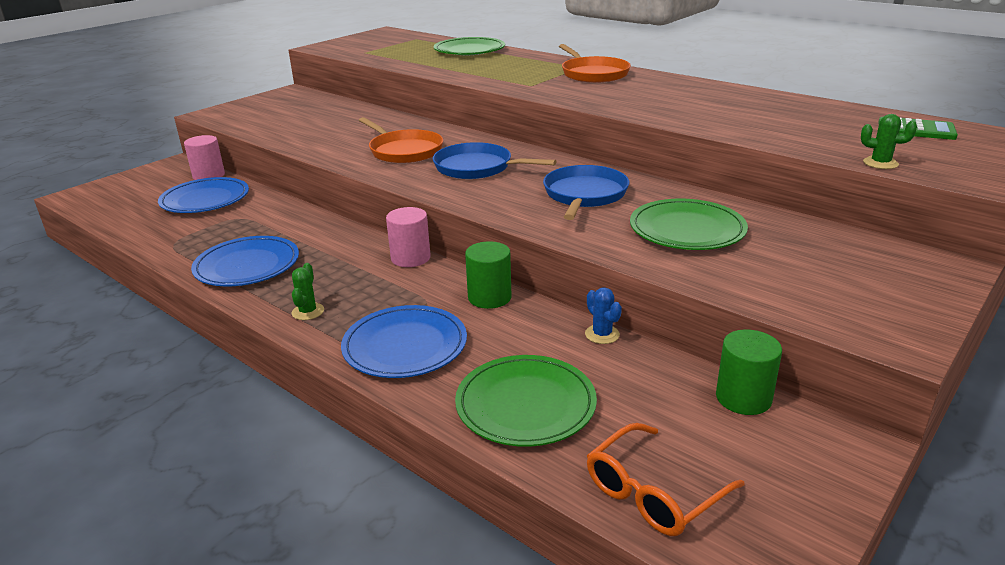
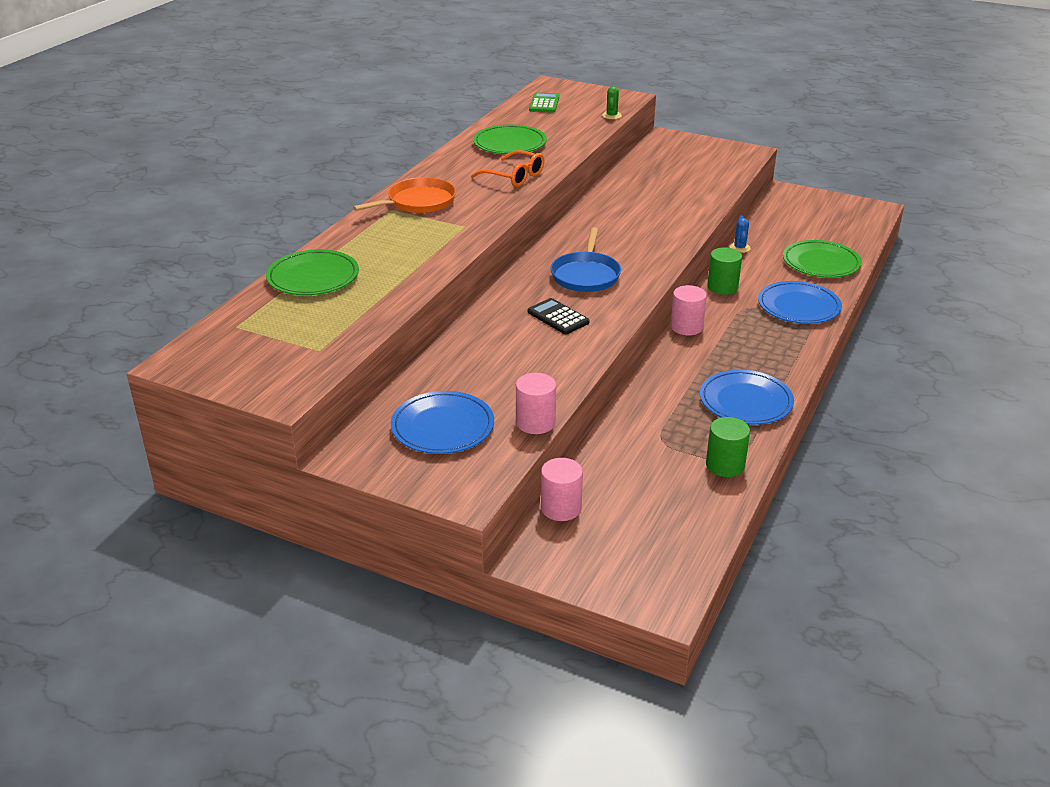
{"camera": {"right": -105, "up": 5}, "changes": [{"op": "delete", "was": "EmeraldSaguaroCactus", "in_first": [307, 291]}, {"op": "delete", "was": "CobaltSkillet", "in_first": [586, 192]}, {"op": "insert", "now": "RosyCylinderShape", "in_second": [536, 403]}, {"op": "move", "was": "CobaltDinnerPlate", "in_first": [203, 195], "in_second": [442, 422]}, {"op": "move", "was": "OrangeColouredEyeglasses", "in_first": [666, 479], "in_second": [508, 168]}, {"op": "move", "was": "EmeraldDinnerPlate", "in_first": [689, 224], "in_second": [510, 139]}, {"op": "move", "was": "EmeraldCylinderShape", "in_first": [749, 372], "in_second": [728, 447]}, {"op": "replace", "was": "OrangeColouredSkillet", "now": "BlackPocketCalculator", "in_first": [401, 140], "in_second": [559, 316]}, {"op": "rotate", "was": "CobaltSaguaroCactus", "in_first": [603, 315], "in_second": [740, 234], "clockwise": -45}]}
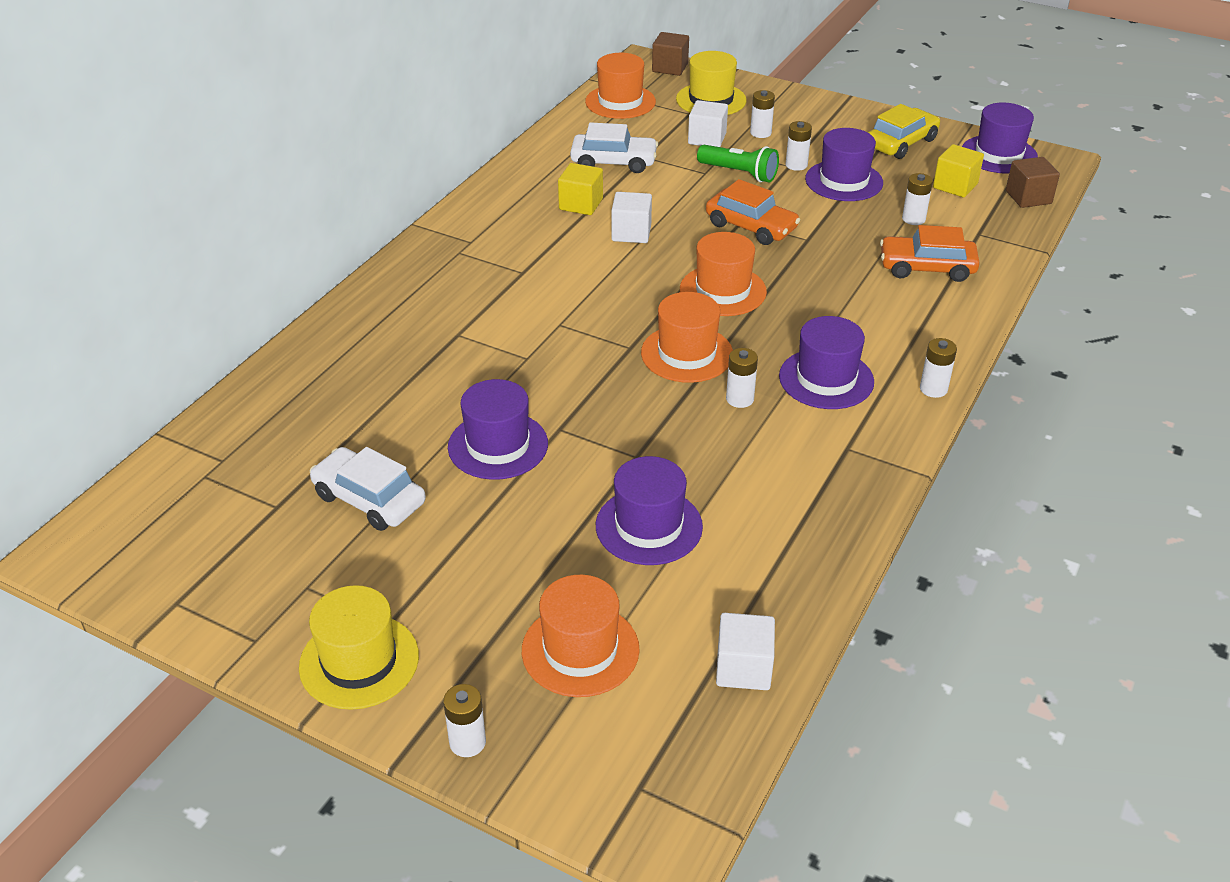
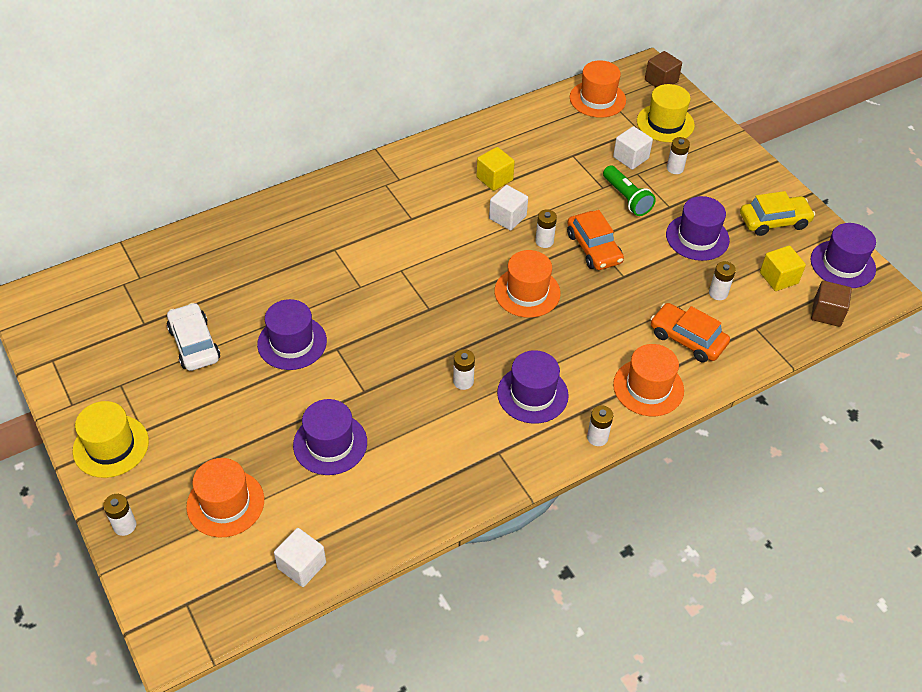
{"camera": {"right": 30, "up": 10}, "changes": [{"op": "delete", "was": "PureWhiteCar", "in_first": [614, 147]}, {"op": "move", "was": "OrangeColouredTopHat", "in_first": [687, 337], "in_second": [648, 380]}, {"op": "move", "was": "PureWhiteBattery", "in_first": [799, 146], "in_second": [546, 228]}]}
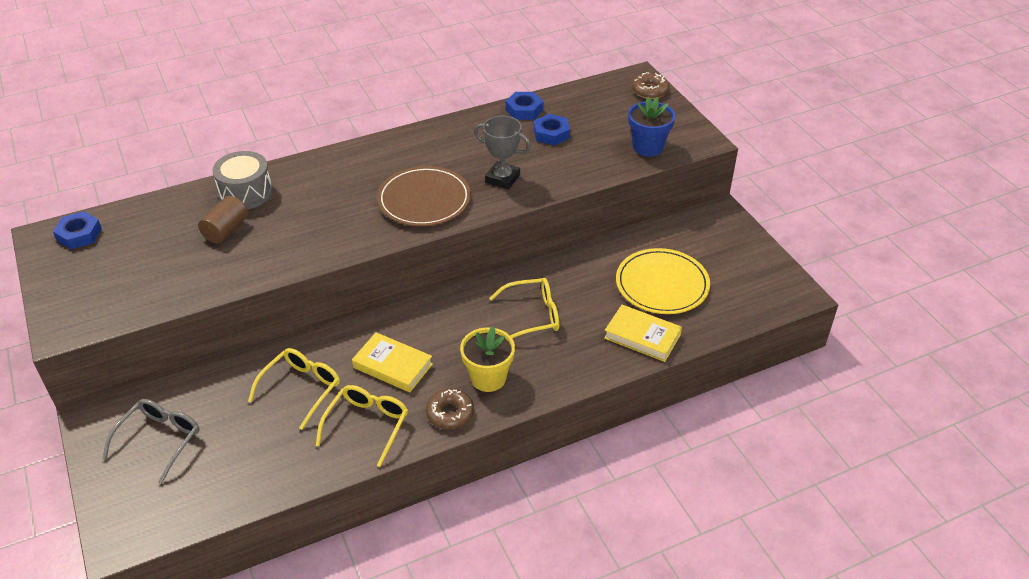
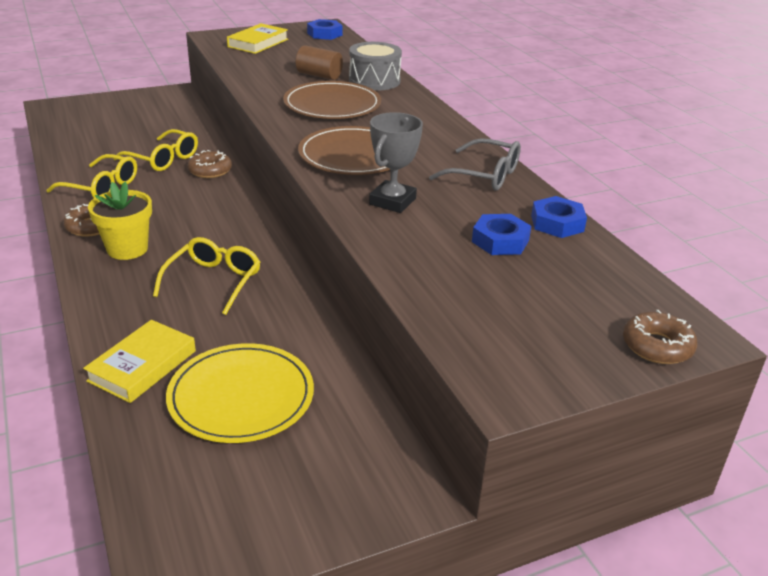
{"camera": {"right": 90, "up": -10}, "changes": [{"op": "delete", "was": "CobaltFlowerPot", "in_first": [651, 127]}, {"op": "insert", "now": "DarkBrownDoughnut", "in_second": [209, 164]}, {"op": "insert", "now": "DarkBrownDinnerPlate", "in_second": [332, 100]}, {"op": "move", "was": "GrayEyeglasses", "in_first": [151, 441], "in_second": [475, 164]}, {"op": "move", "was": "BrightYellowHardback", "in_first": [392, 362], "in_second": [257, 38]}, {"op": "rotate", "was": "BrightYellowEyeglasses", "in_first": [524, 308], "in_second": [206, 276], "clockwise": -150}]}
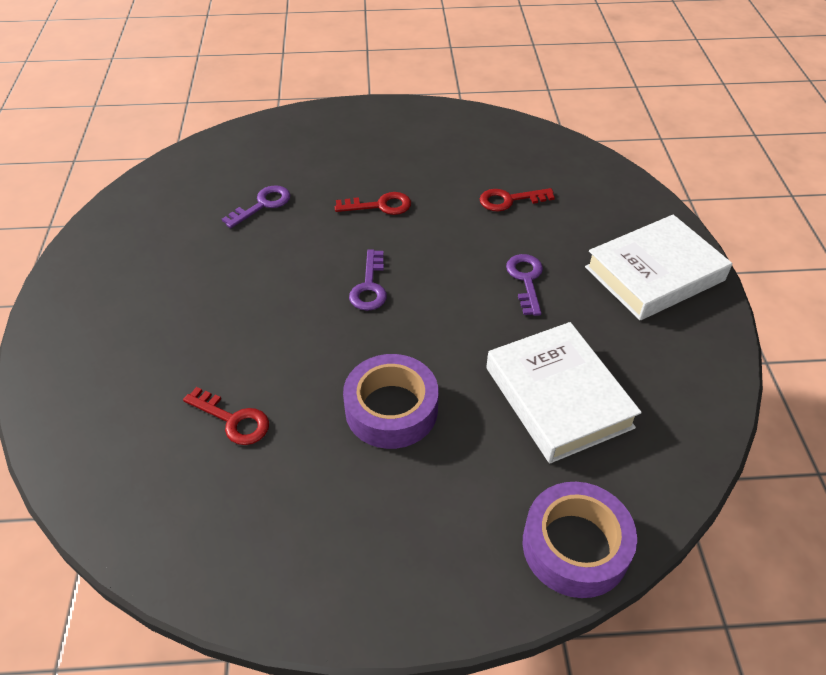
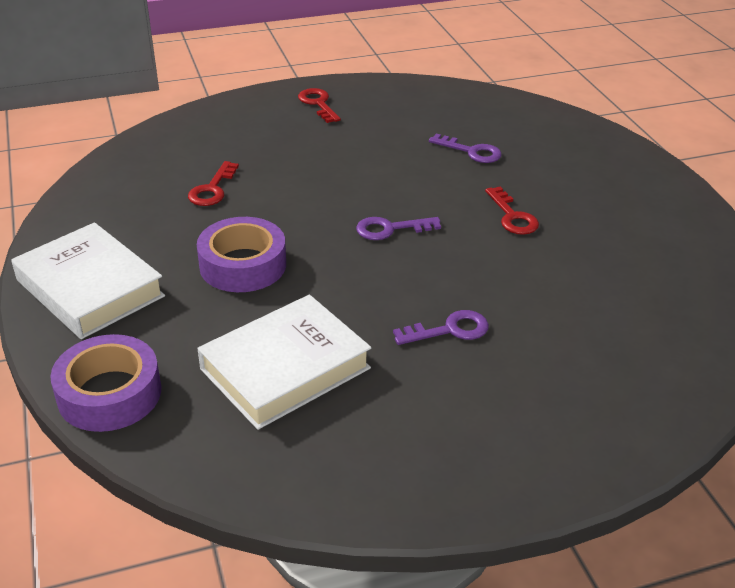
{"camera": {"right": 75, "up": -10}, "changes": [{"op": "move", "was": "RedDoorKey", "in_first": [517, 200], "in_second": [319, 105]}, {"op": "move", "was": "PureWhiteHardback", "in_first": [658, 267], "in_second": [88, 280]}]}
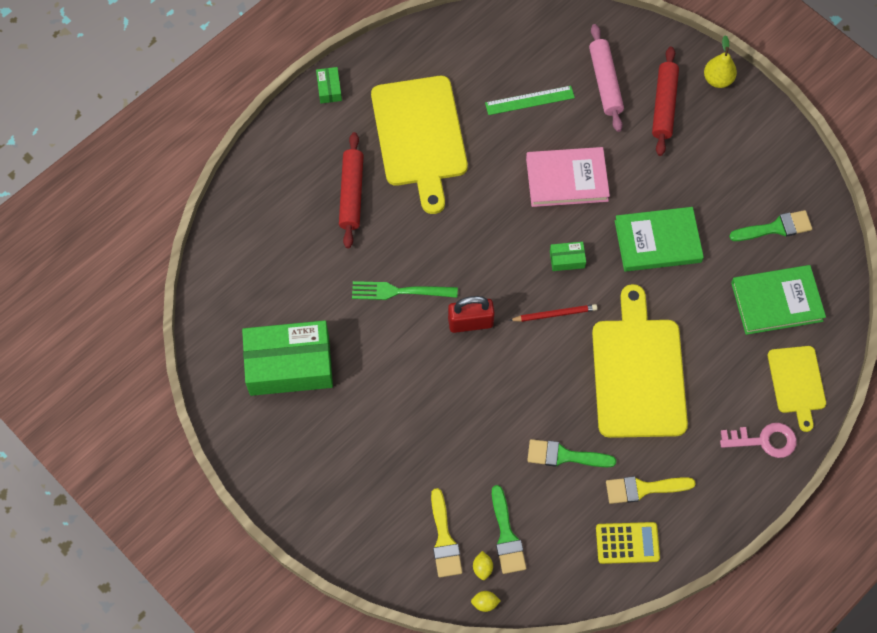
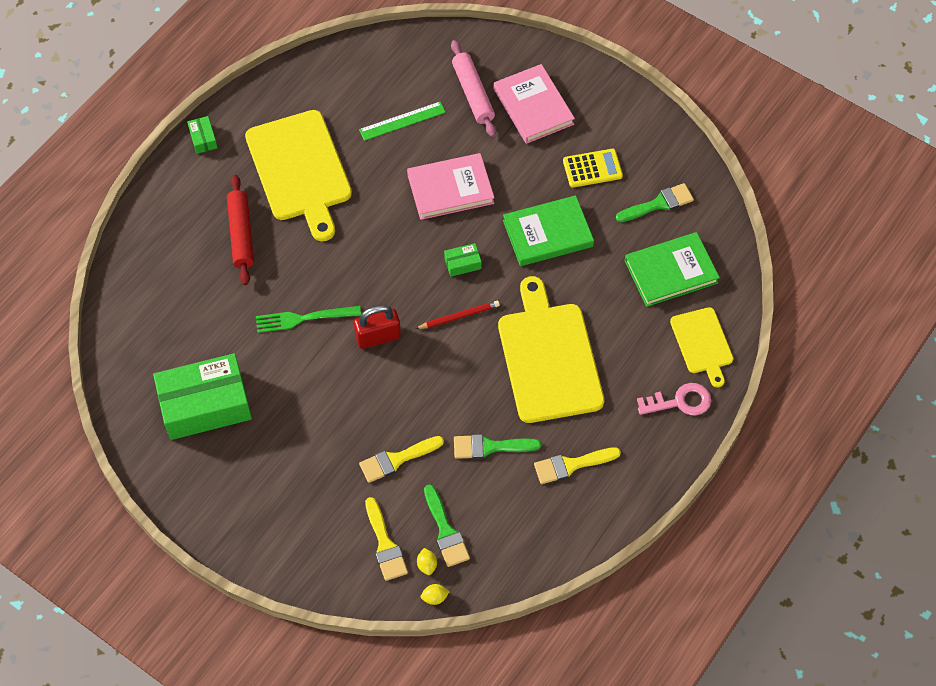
{"camera": {"right": -10, "up": -5}, "changes": [{"op": "delete", "was": "BrightYellowPear", "in_first": [720, 61]}, {"op": "insert", "now": "BrightYellowPaintBrush", "in_second": [401, 459]}, {"op": "move", "was": "BrightYellowPocketCalculator", "in_first": [628, 543], "in_second": [593, 168]}, {"op": "replace", "was": "RedPastryRoller", "now": "RosyHardback", "in_first": [665, 101], "in_second": [534, 104]}]}
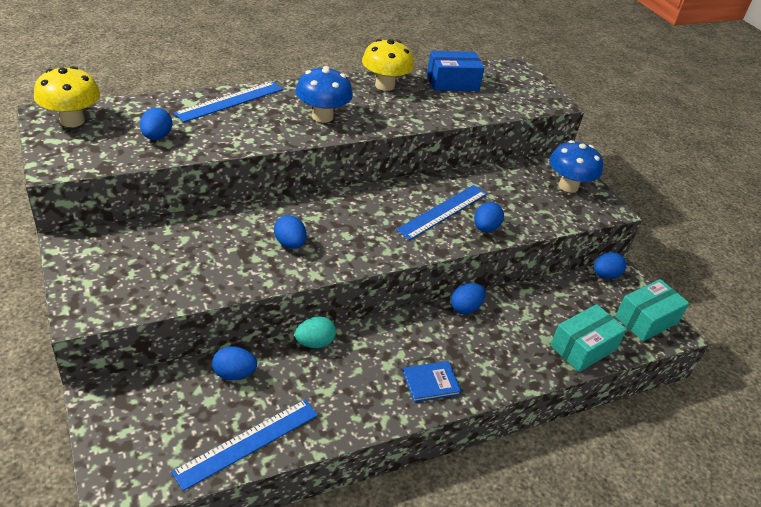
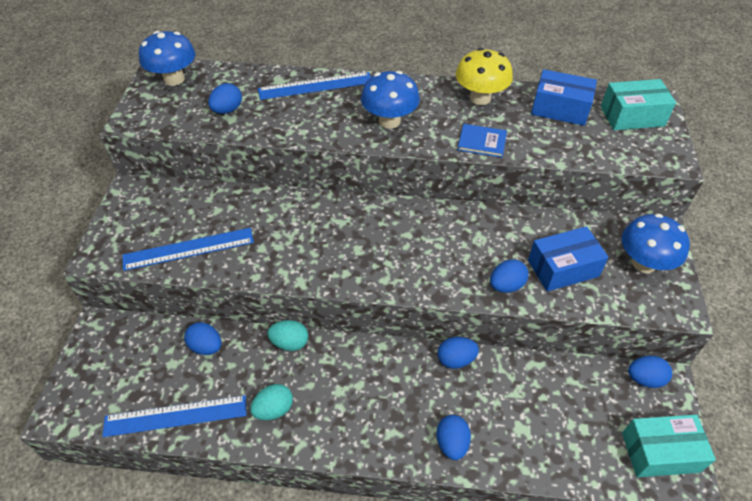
{"camera": {"right": 35, "up": 10}, "changes": [{"op": "insert", "now": "TealToyEgg", "in_second": [271, 402]}, {"op": "insert", "now": "CobaltBox", "in_second": [568, 259]}, {"op": "move", "was": "CobaltToyEgg", "in_first": [290, 232], "in_second": [453, 437]}, {"op": "move", "was": "CobaltStraightedge", "in_first": [441, 212], "in_second": [188, 249]}, {"op": "move", "was": "CobaltHardback", "in_first": [432, 381], "in_second": [482, 141]}, {"op": "move", "was": "TealBox", "in_first": [588, 338], "in_second": [638, 104]}, {"op": "recolor", "was": "BrightYellowToadstool", "now": "CobaltToadstool", "in_first": [67, 96], "in_second": [167, 58]}]}
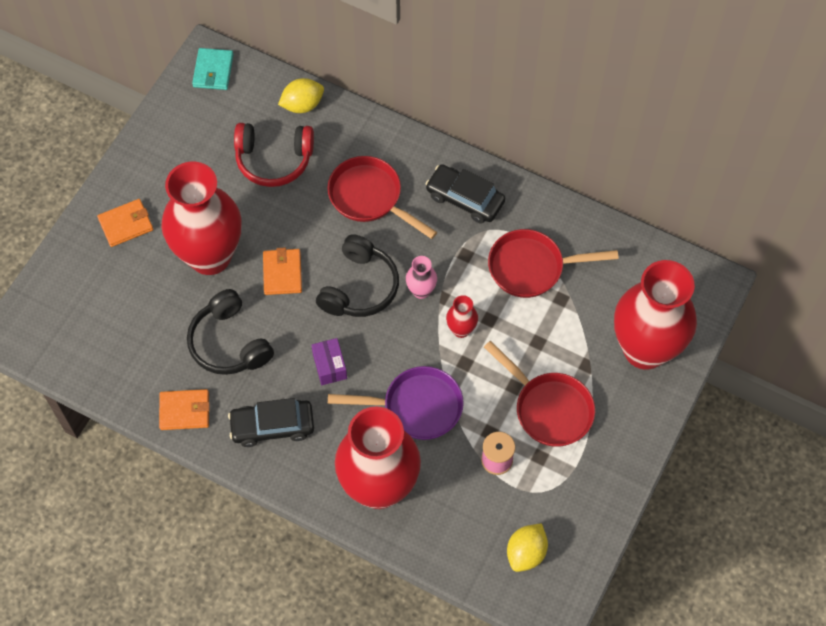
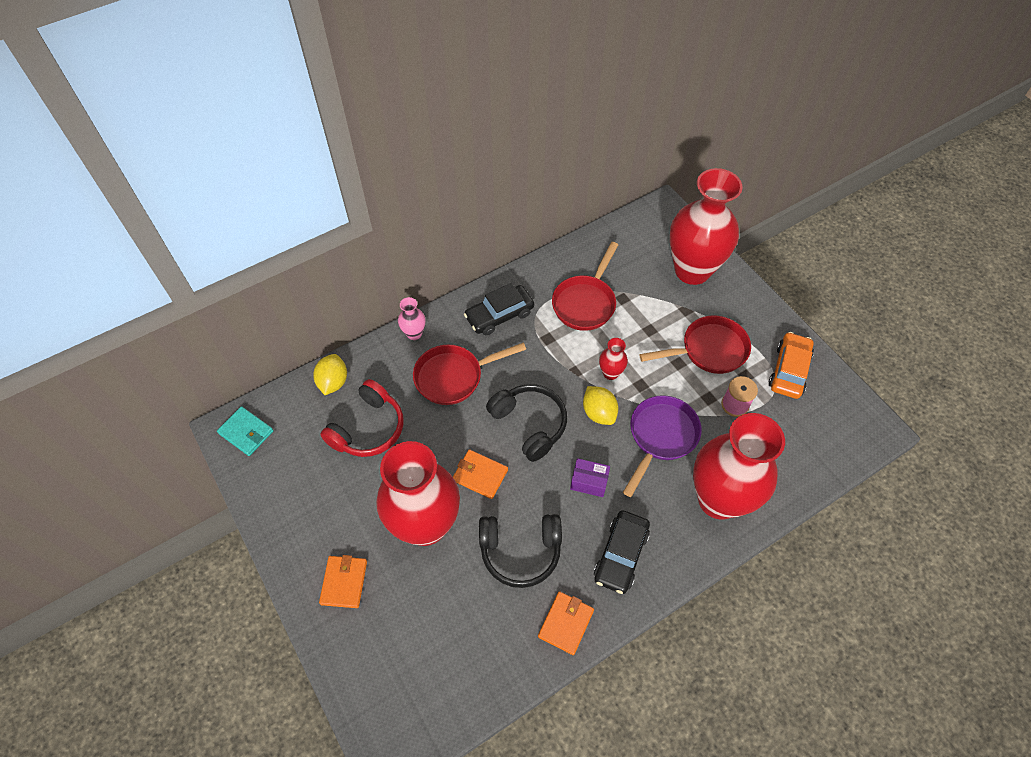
{"camera": {"right": -60, "up": -5}, "changes": [{"op": "insert", "now": "OrangeColouredCar", "in_second": [791, 365]}, {"op": "move", "was": "RosyTallVase", "in_first": [421, 277], "in_second": [411, 318]}, {"op": "move", "was": "BrightYellowToyLemon", "in_first": [527, 547], "in_second": [600, 405]}]}
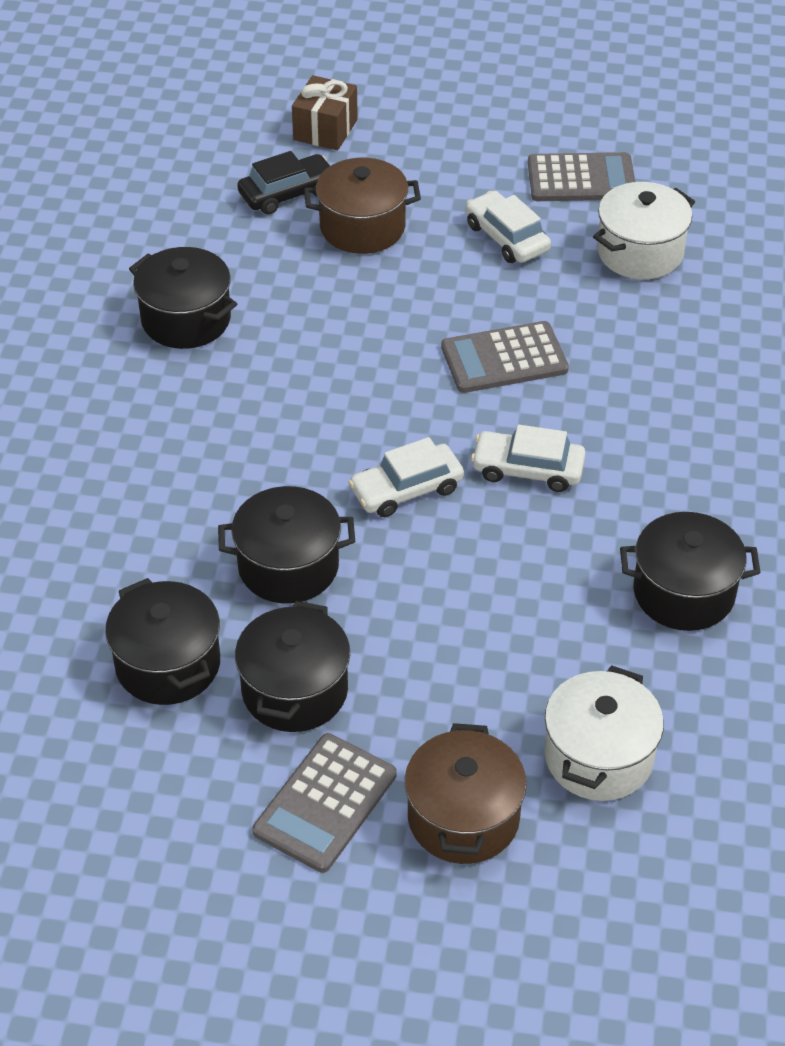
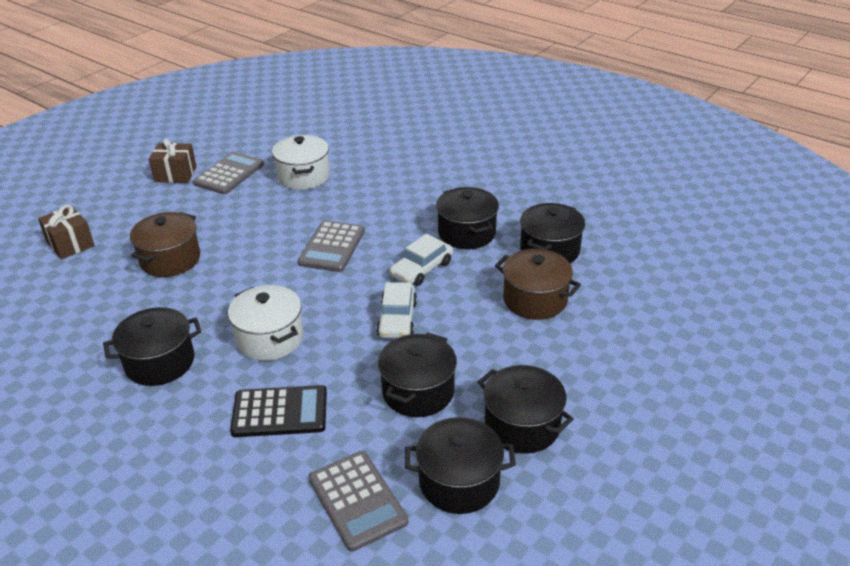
{"camera": {"right": -60, "up": -10}, "changes": [{"op": "delete", "was": "BlackCar", "in_first": [283, 182]}, {"op": "delete", "was": "PureWhiteCar", "in_first": [508, 227]}, {"op": "insert", "now": "DarkBrownPresent", "in_second": [173, 160]}, {"op": "insert", "now": "BlackPocketCalculator", "in_second": [278, 411]}, {"op": "insert", "now": "BlackCookingPot", "in_second": [467, 218]}, {"op": "move", "was": "GrayPocketCalculator", "in_first": [324, 803], "in_second": [358, 501]}, {"op": "move", "was": "DarkBrownCookingPot", "in_first": [466, 793], "in_second": [538, 284]}, {"op": "move", "was": "PureWhiteCookingPot", "in_first": [604, 733], "in_second": [265, 323]}]}
